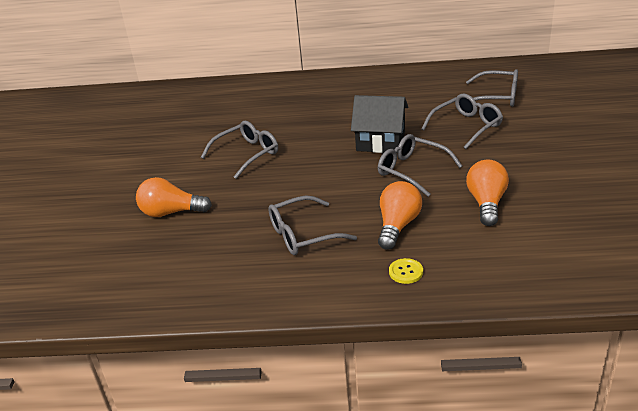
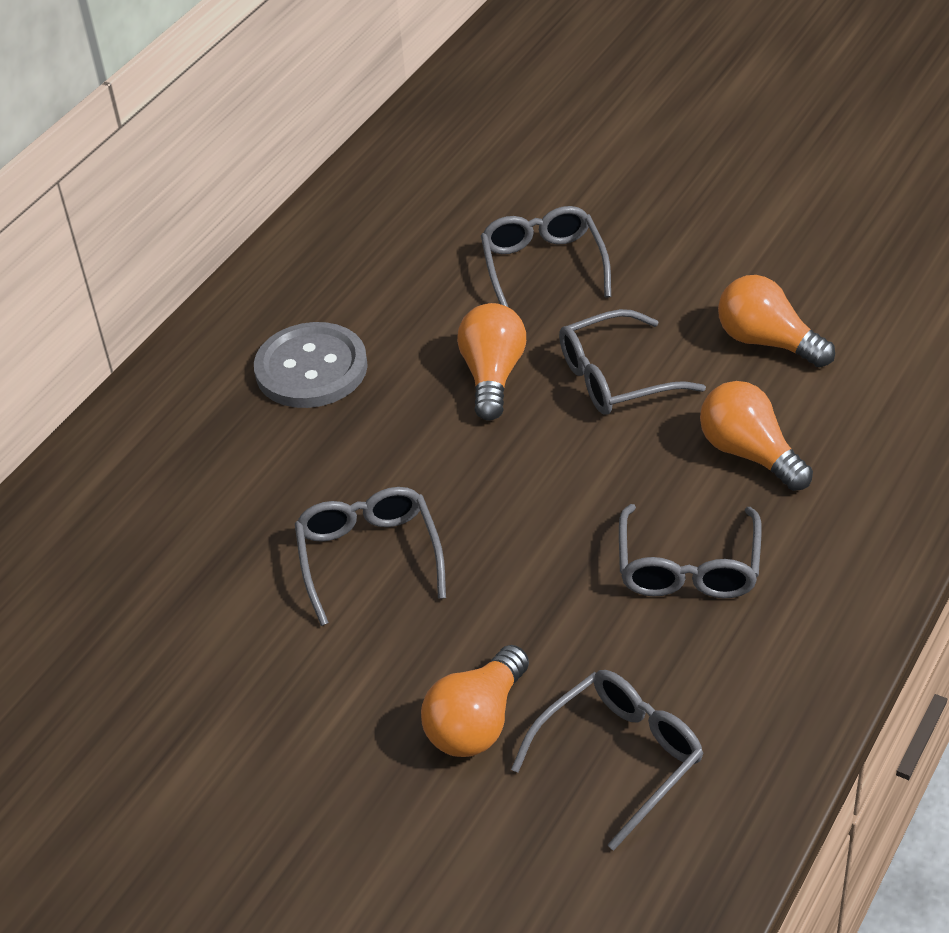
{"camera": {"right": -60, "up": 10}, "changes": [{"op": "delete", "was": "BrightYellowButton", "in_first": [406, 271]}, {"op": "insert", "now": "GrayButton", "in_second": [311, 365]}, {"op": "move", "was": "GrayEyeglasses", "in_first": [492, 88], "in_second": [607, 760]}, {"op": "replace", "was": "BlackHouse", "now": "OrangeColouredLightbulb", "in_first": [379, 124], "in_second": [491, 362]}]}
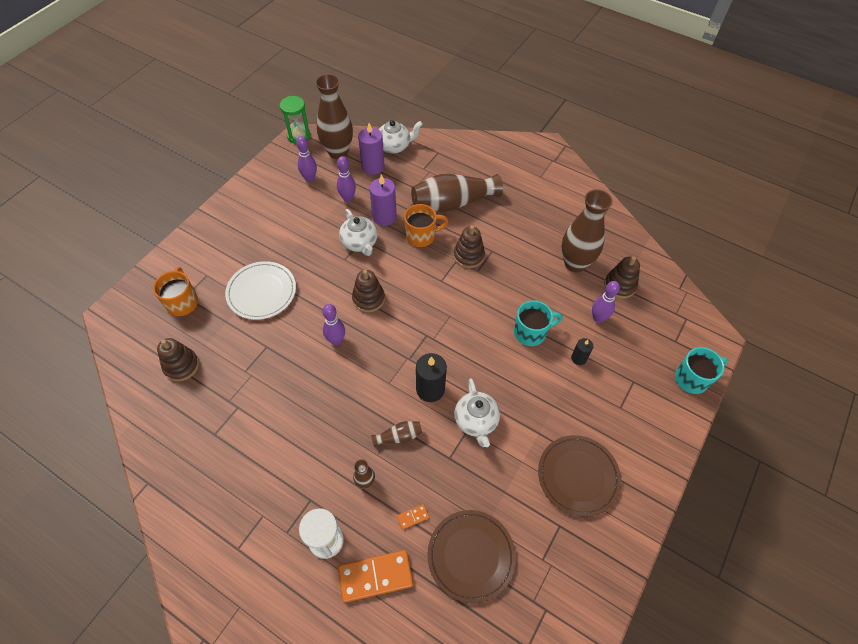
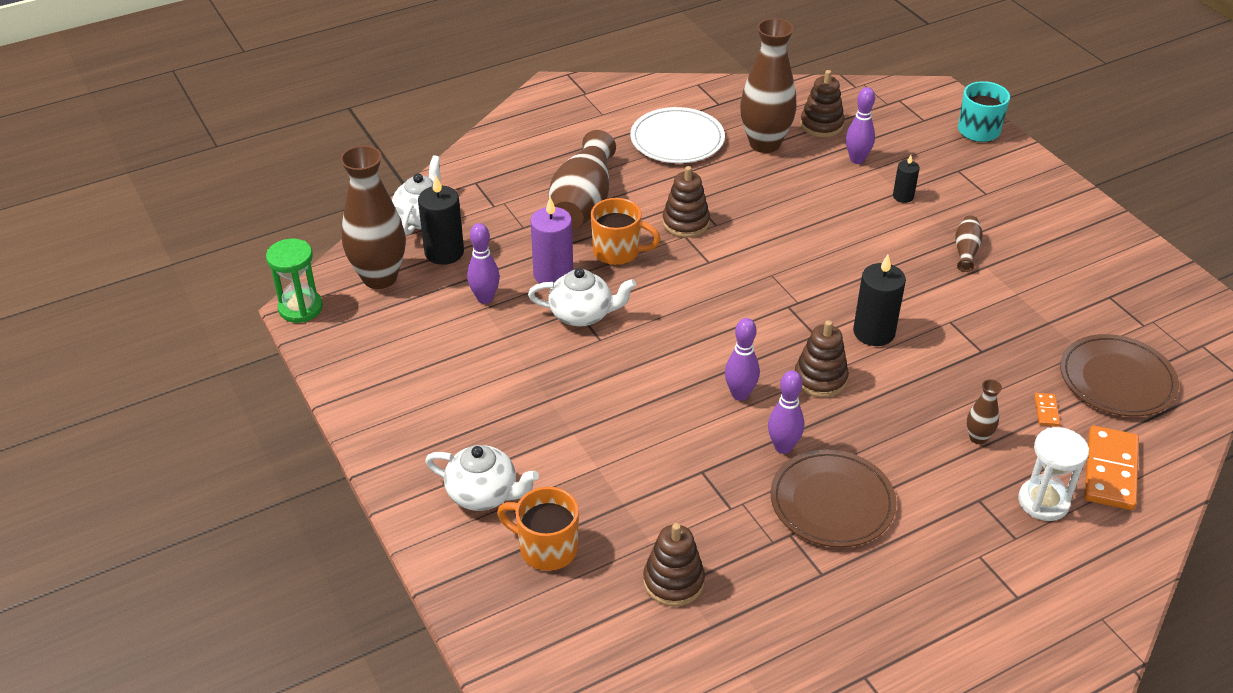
{"camera": {"right": -60, "up": -15}, "changes": [{"op": "delete", "was": "TealTeaMug", "in_first": [538, 323]}, {"op": "move", "was": "PureWhiteDinnerPlate", "in_first": [260, 290], "in_second": [678, 135]}, {"op": "move", "was": "VioletTenpin", "in_first": [306, 159], "in_second": [786, 412]}, {"op": "move", "was": "DarkBrownStackingToy", "in_first": [368, 291], "in_second": [822, 359]}, {"op": "move", "was": "DarkBrownTallVase", "in_first": [396, 434], "in_second": [969, 244]}, {"op": "move", "was": "PureWhiteChinaTeapot", "in_first": [477, 412], "in_second": [482, 478]}, {"op": "move", "was": "DarkBrownDinnerPlate", "in_first": [579, 476], "in_second": [834, 498]}, {"op": "recolor", "was": "VioletWaxCandle", "now": "BlackWaxCandle", "in_first": [371, 149], "in_second": [441, 220]}, {"op": "rotate", "was": "OrangeColouredTeaMug", "in_first": [426, 225], "in_second": [626, 231], "clockwise": 90}]}
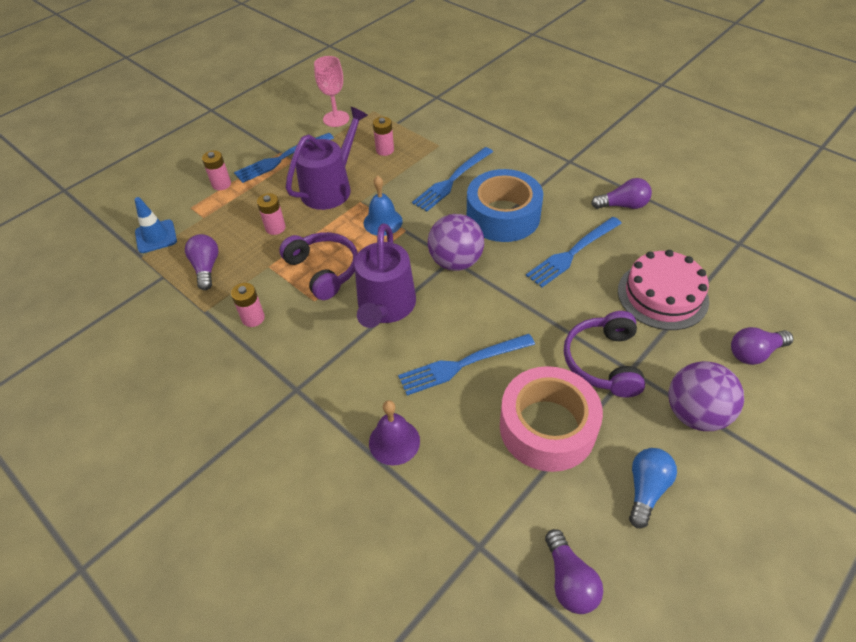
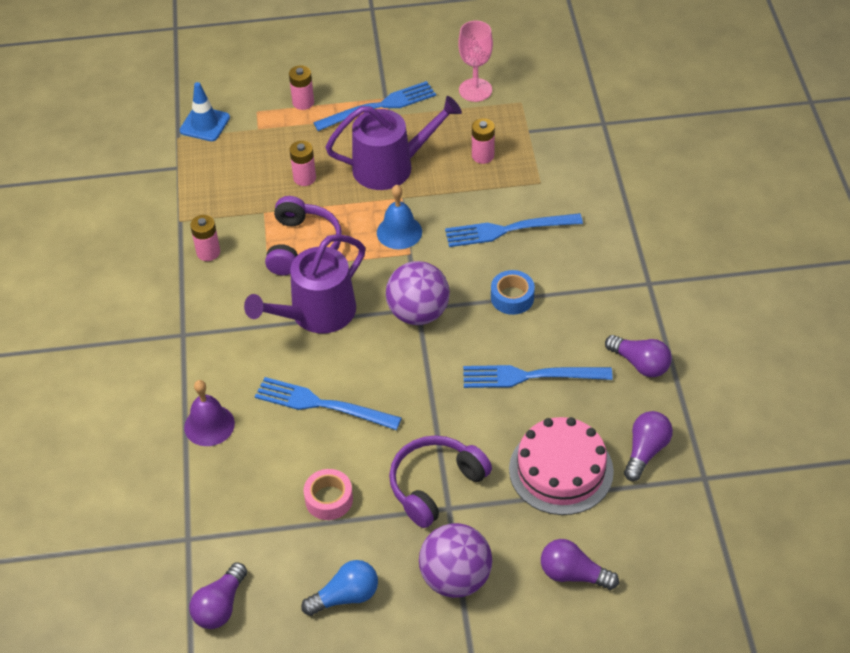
{"camera": {"right": 40, "up": 0}, "changes": [{"op": "move", "was": "VioletLightbulb", "in_first": [202, 262], "in_second": [648, 446]}, {"op": "rotate", "was": "CobaltFork", "in_first": [284, 158], "in_second": [374, 106], "clockwise": 150}, {"op": "resize", "was": "CobaltTape", "in_first": [505, 205], "in_second": [513, 292], "ratio": 0.49}, {"op": "resize", "was": "RosyTape", "in_first": [551, 419], "in_second": [328, 494], "ratio": 0.49}]}
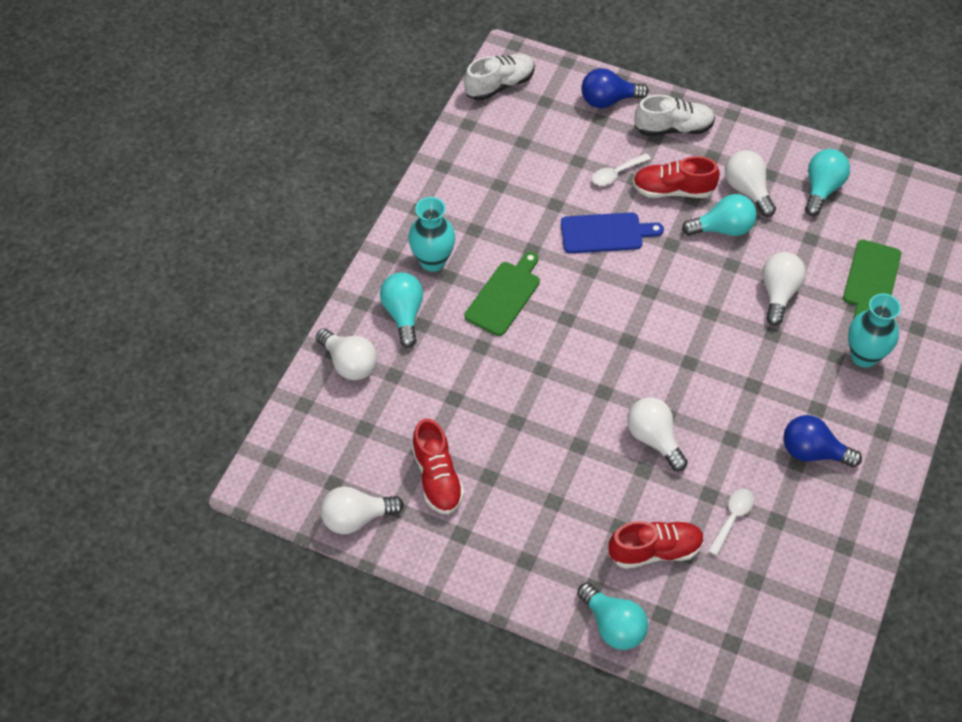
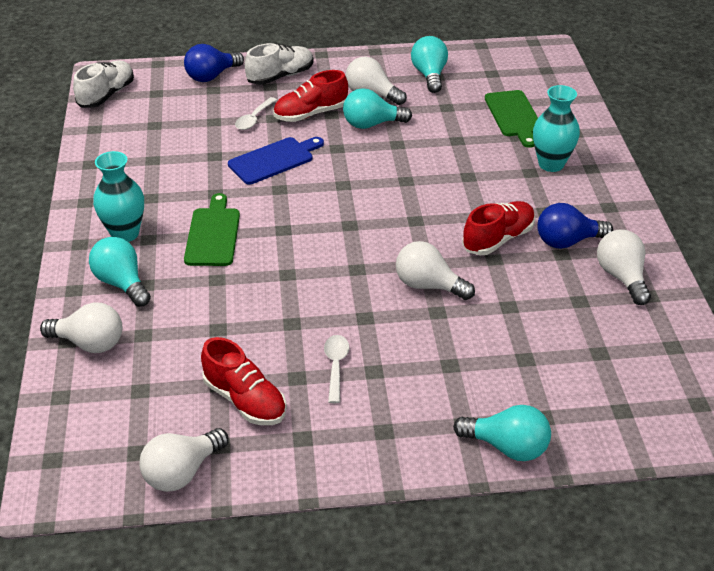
{"camera": {"right": -30, "up": -15}, "changes": [{"op": "move", "was": "RedShoe", "in_first": [656, 545], "in_second": [498, 228]}, {"op": "move", "was": "PureWhiteTeaspoon", "in_first": [731, 522], "in_second": [336, 369]}, {"op": "move", "was": "PureWhiteLightbulb", "in_first": [784, 288], "in_second": [624, 267]}, {"op": "rotate", "was": "TealLightbulb", "in_first": [719, 215], "in_second": [377, 108], "clockwise": -150}]}
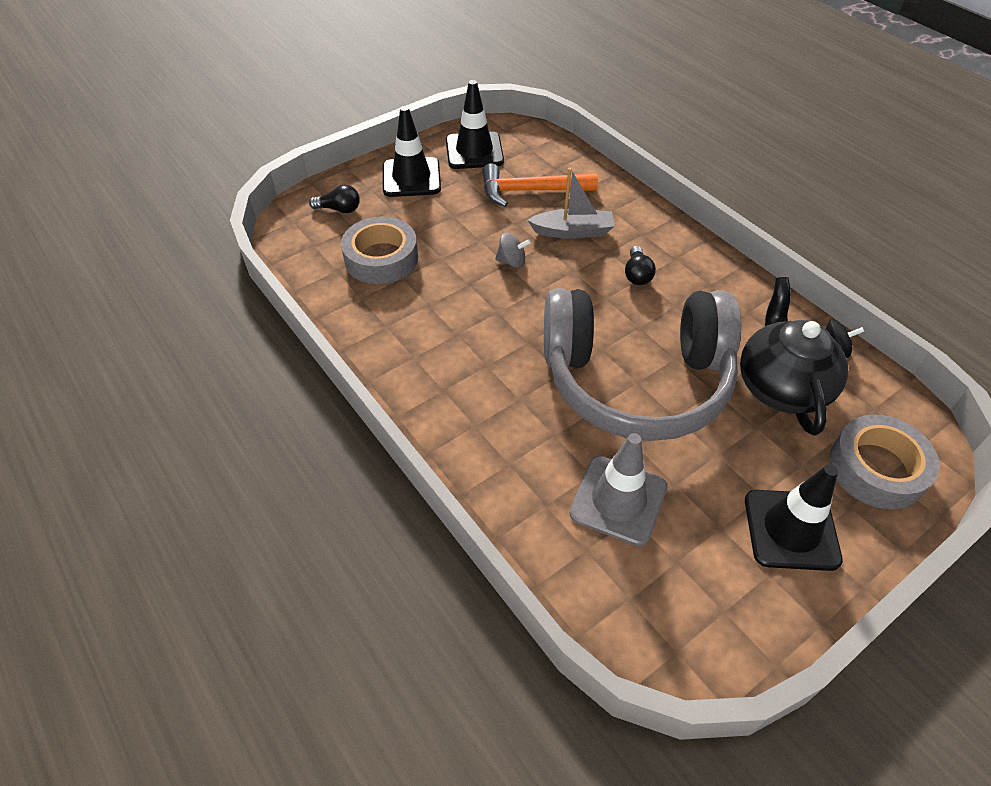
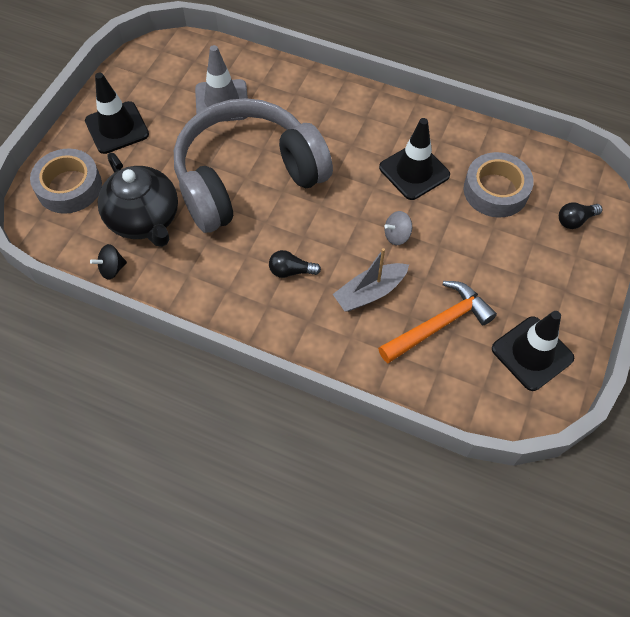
{"camera": {"right": 150, "up": 10}, "changes": [{"op": "move", "was": "BlackSafetyCone", "in_first": [412, 151], "in_second": [414, 159]}, {"op": "rotate", "was": "BlackLightbulb", "in_first": [640, 265], "in_second": [295, 264], "clockwise": -60}]}
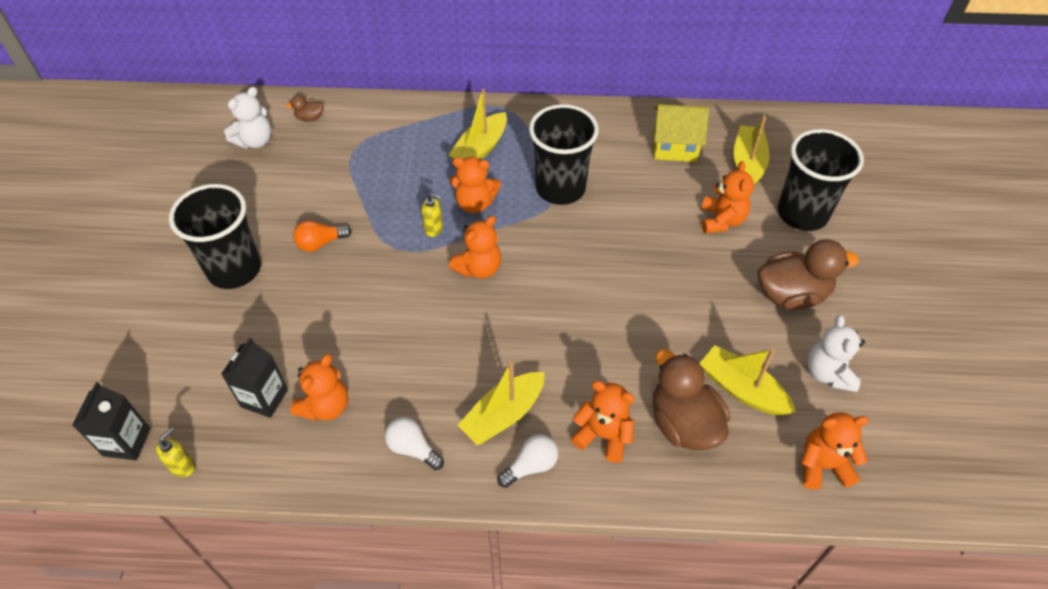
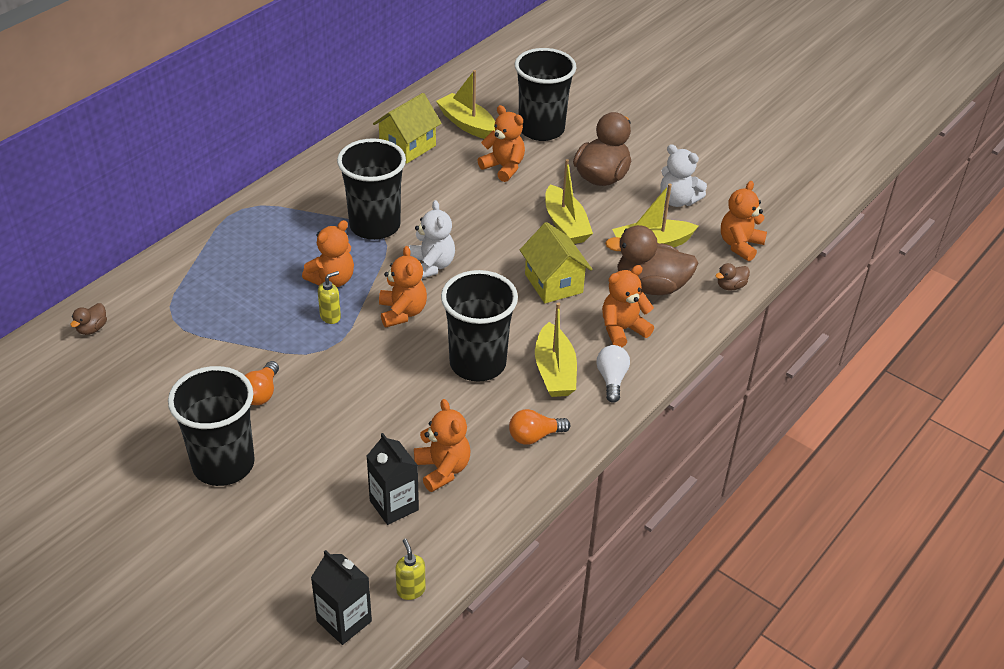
{"camera": {"right": -55, "up": -10}, "changes": [{"op": "insert", "now": "BlackCup", "in_second": [479, 325]}, {"op": "insert", "now": "BrightYellowHouse", "in_second": [556, 262]}, {"op": "insert", "now": "DarkBrownRubberDuck", "in_second": [732, 277]}, {"op": "move", "was": "PureWhiteTeddyBear", "in_first": [248, 118], "in_second": [432, 239]}, {"op": "move", "was": "BrightYellowToyBoat", "in_first": [477, 124], "in_second": [569, 201]}, {"op": "recolor", "was": "PureWhiteLightbulb", "now": "OrangeColouredLightbulb", "in_first": [414, 443], "in_second": [539, 427]}]}
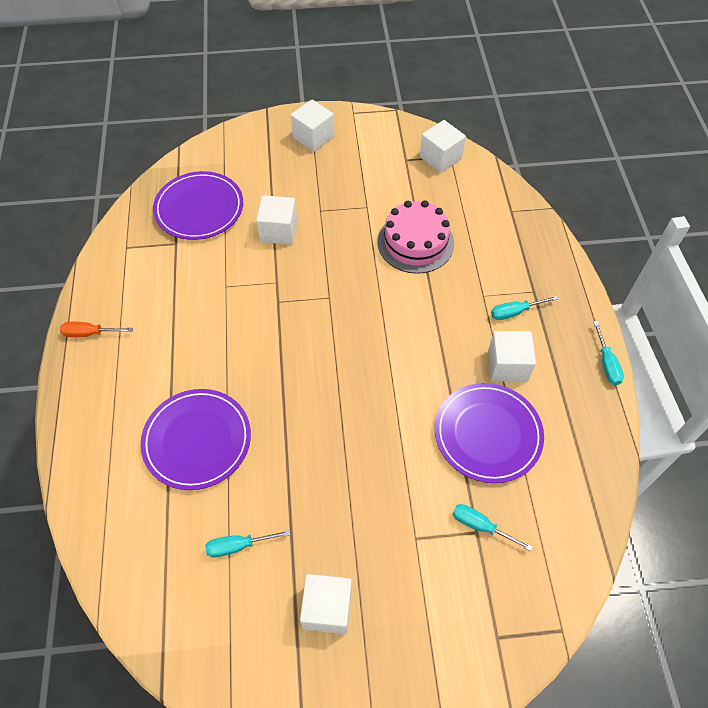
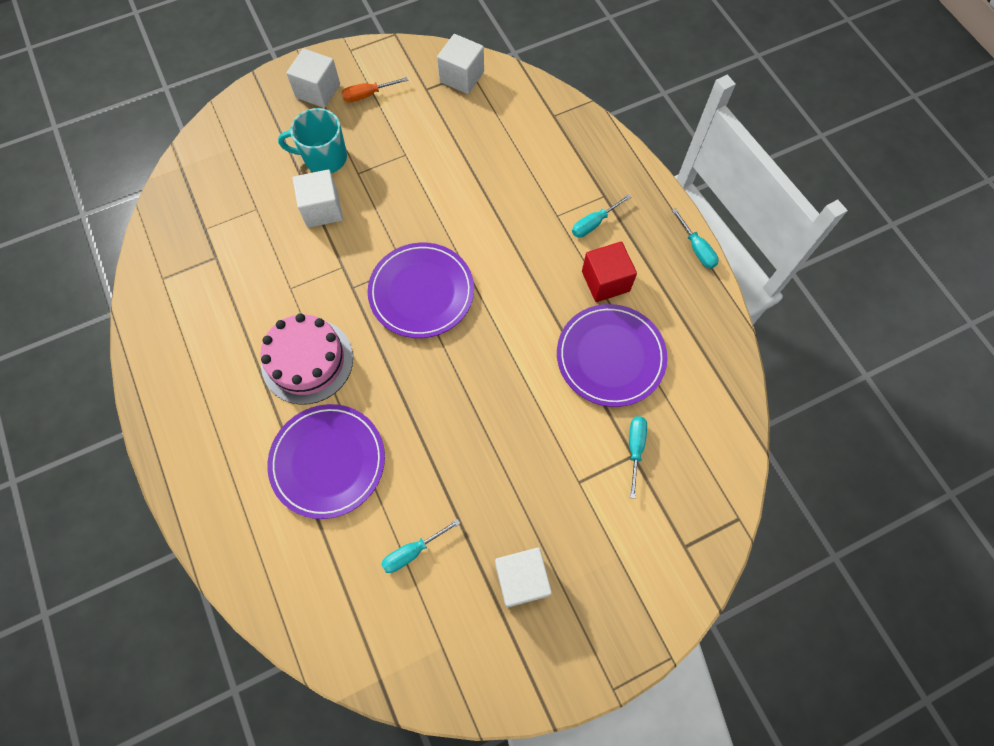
{"camera": {"right": -20, "up": 10}, "changes": [{"op": "insert", "now": "TealTeaMug", "in_second": [312, 140]}, {"op": "move", "was": "OrangeColouredHandScrewdriver", "in_first": [96, 329], "in_second": [375, 89]}, {"op": "move", "was": "VioletDinnerPlate", "in_first": [198, 205], "in_second": [421, 290]}, {"op": "move", "was": "RosyLayerCake", "in_first": [415, 237], "in_second": [306, 359]}, {"op": "recolor", "was": "PureWhiteSolidCube", "now": "RedSolidCube", "in_first": [512, 356], "in_second": [609, 272]}, {"op": "rotate", "was": "TealHandScrewdriver", "in_first": [493, 527], "in_second": [638, 457], "clockwise": 90}]}
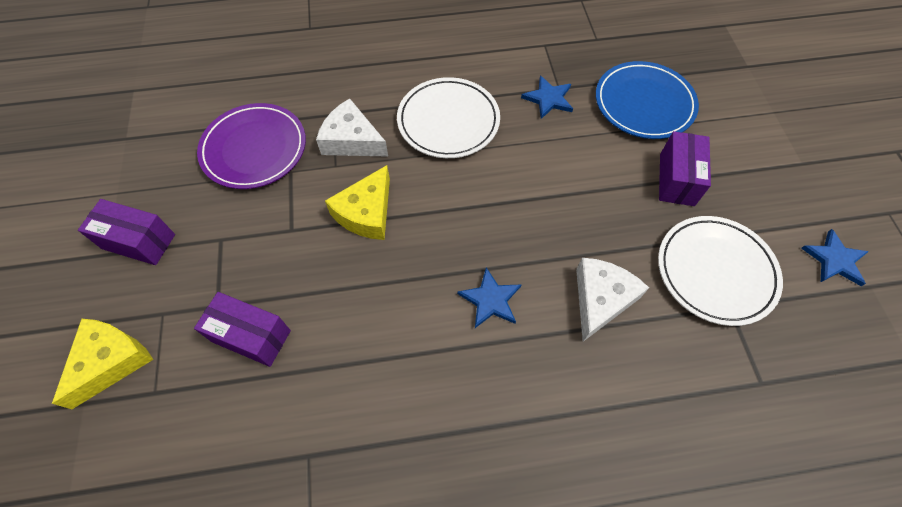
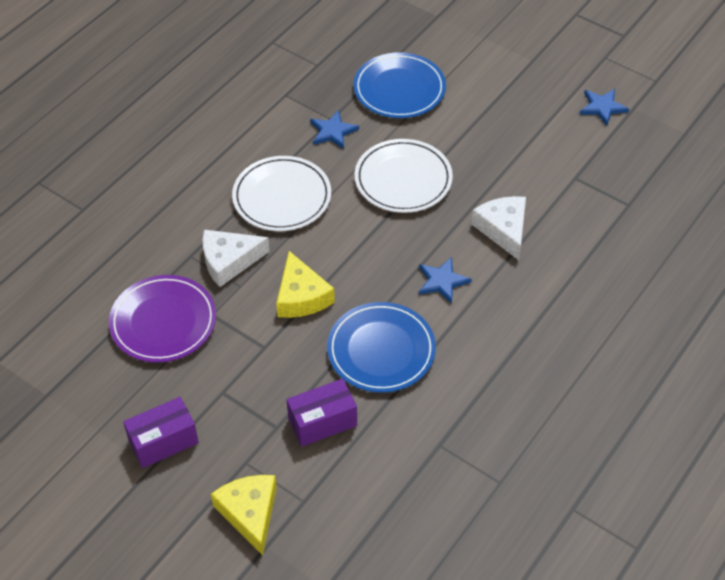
{"camera": {"right": -45, "up": -10}, "changes": [{"op": "delete", "was": "VioletBox", "in_first": [685, 168]}, {"op": "insert", "now": "CobaltDinnerPlate", "in_second": [381, 347]}, {"op": "move", "was": "PureWhiteDinnerPlate", "in_first": [720, 271], "in_second": [404, 176]}]}
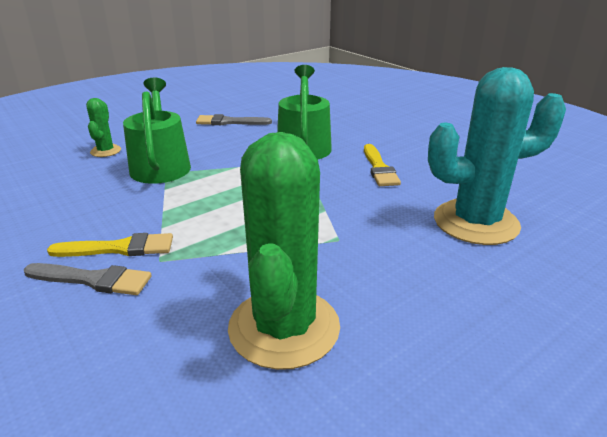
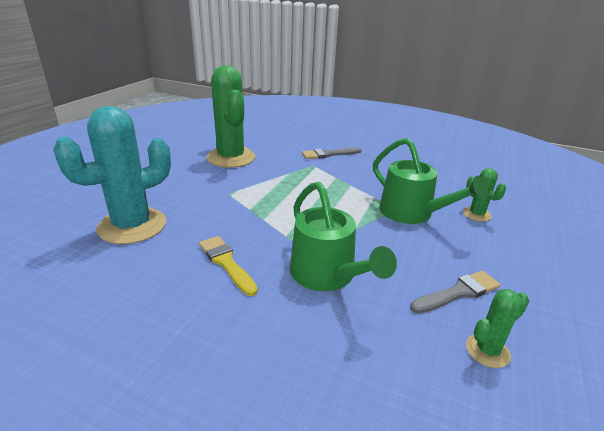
{"camera": {"right": 150, "up": 0}, "changes": [{"op": "delete", "was": "BrightYellowPaintBrush", "in_first": [110, 245]}, {"op": "insert", "now": "EmeraldSaguaroCactus", "in_second": [497, 328]}]}
